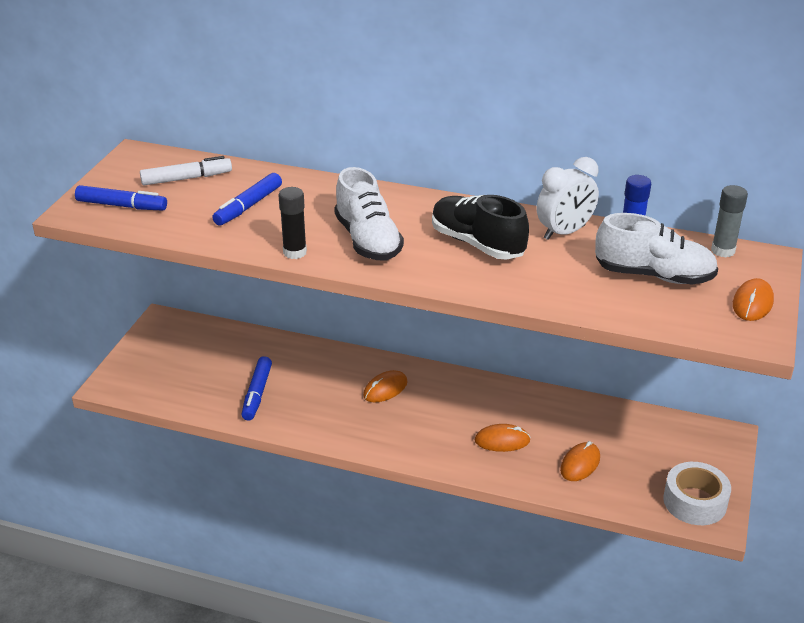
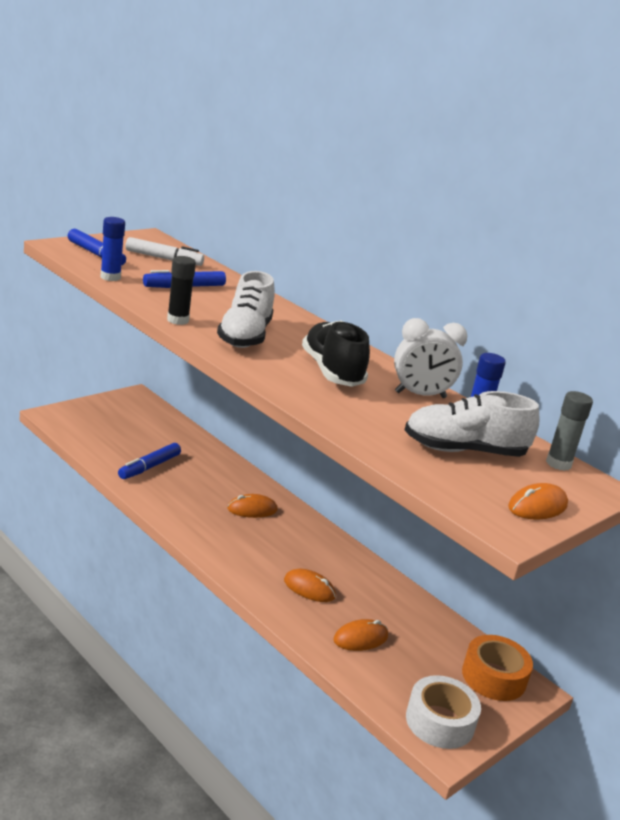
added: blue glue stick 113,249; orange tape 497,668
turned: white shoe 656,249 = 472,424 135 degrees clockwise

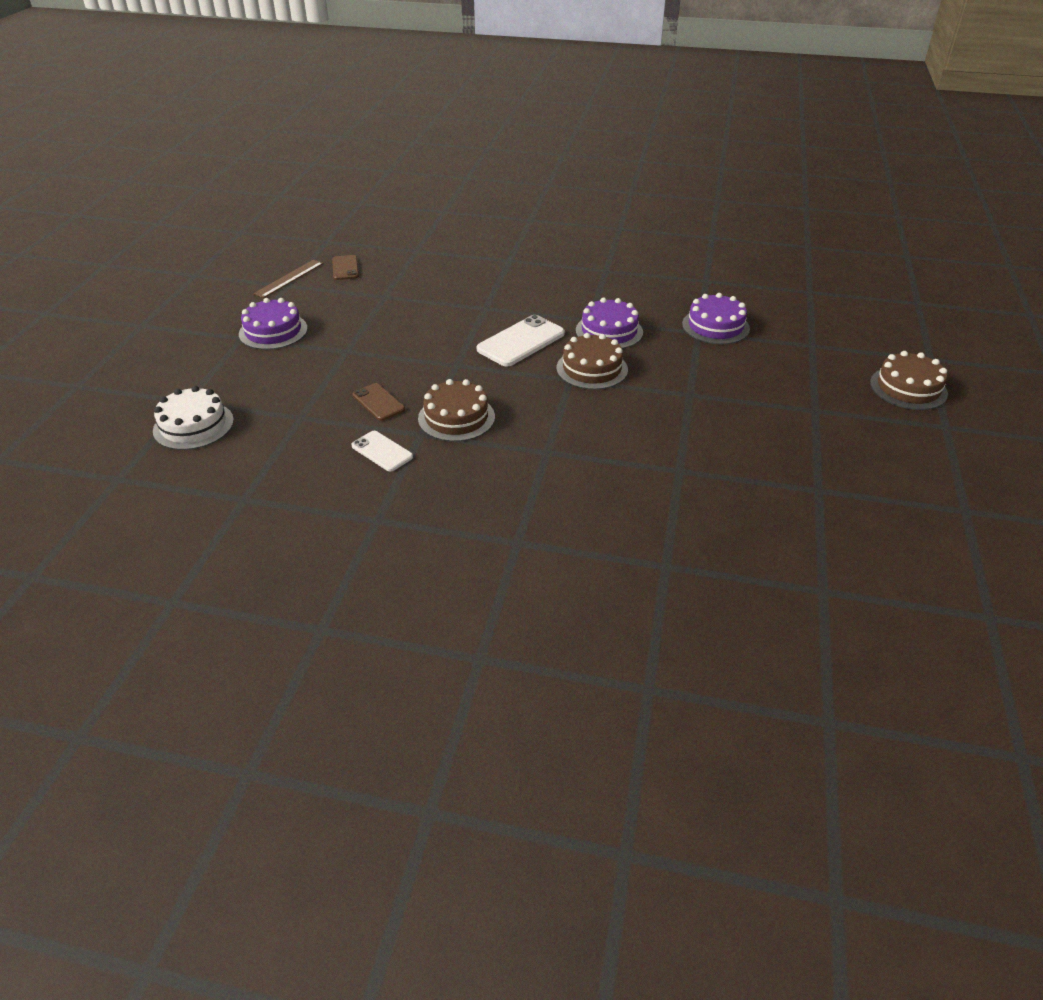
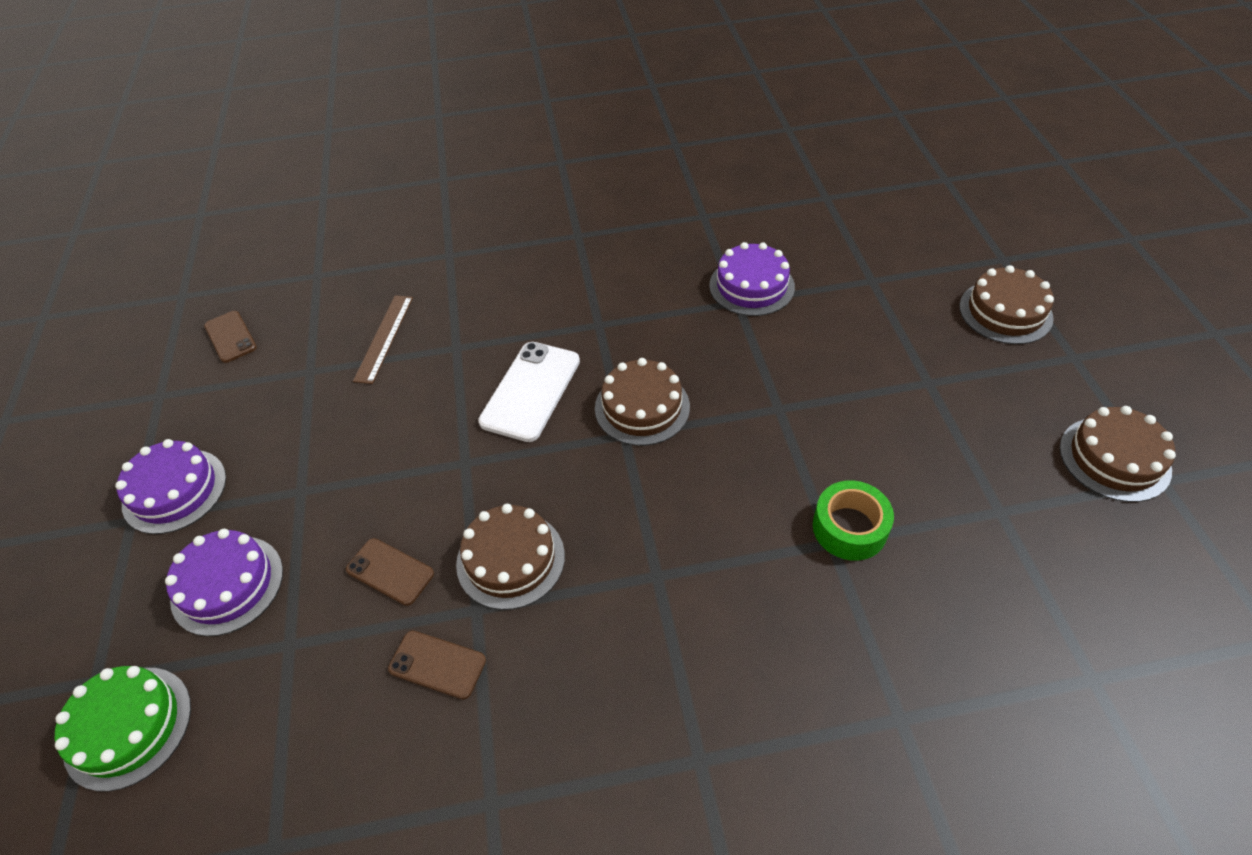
added: brown cake 1118,454; green tape 853,520
moved: brown ruler 288,279 to 383,339; purple cake 609,323 to 224,582
recoloured: white cake 193,418 to green cake 123,729; white phone 382,451 to brown phone 437,665

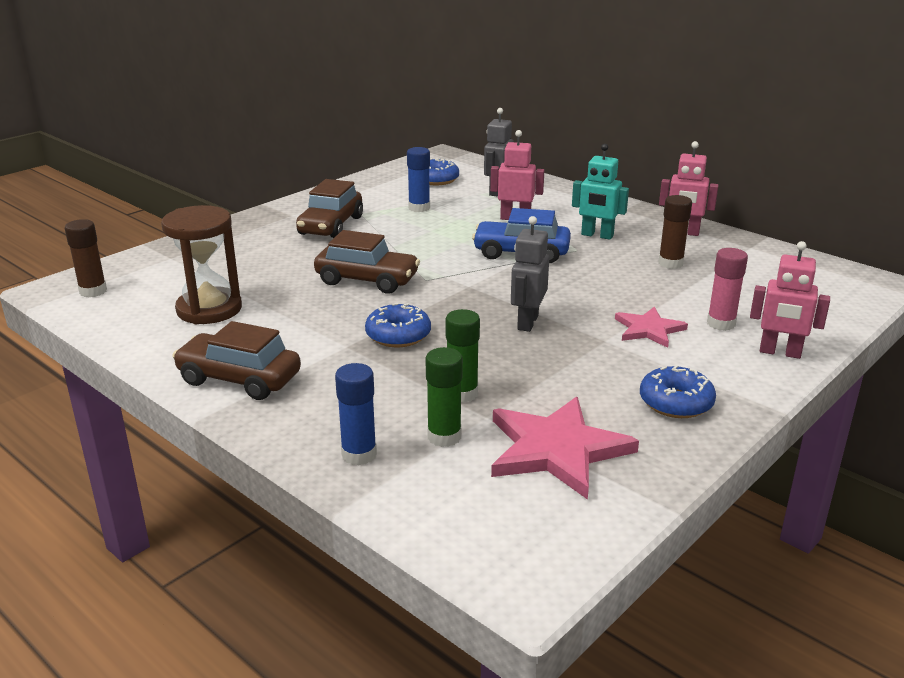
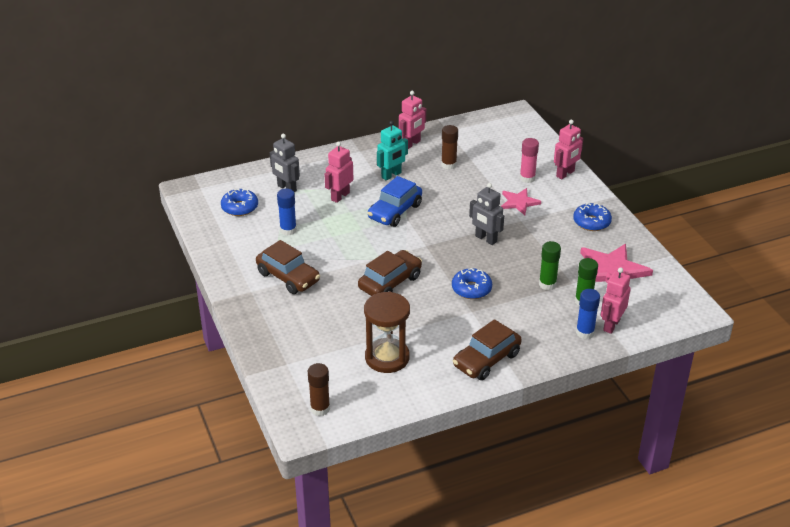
added: pink robot 616,300

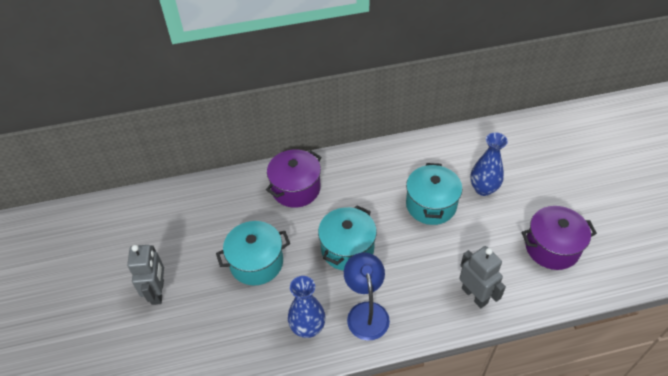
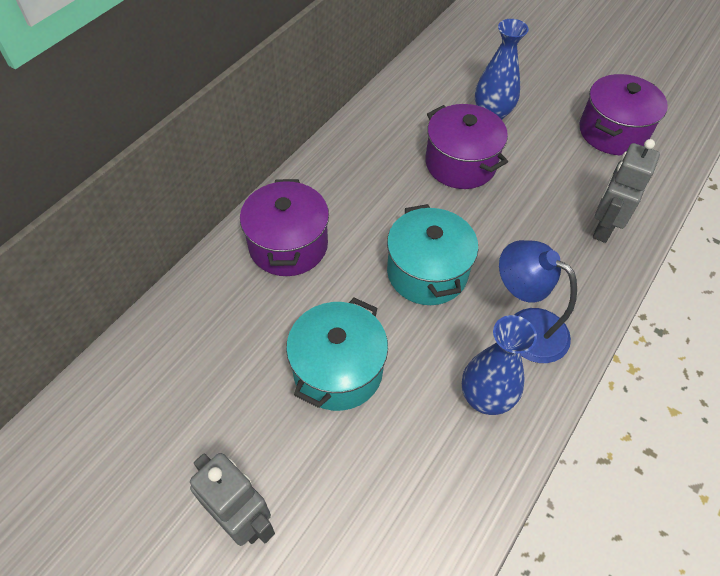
recoloured: turquoise pot 434,194 to purple pot 466,146
turned: grey robot 482,277 = 626,191 75 degrees counterclockwise

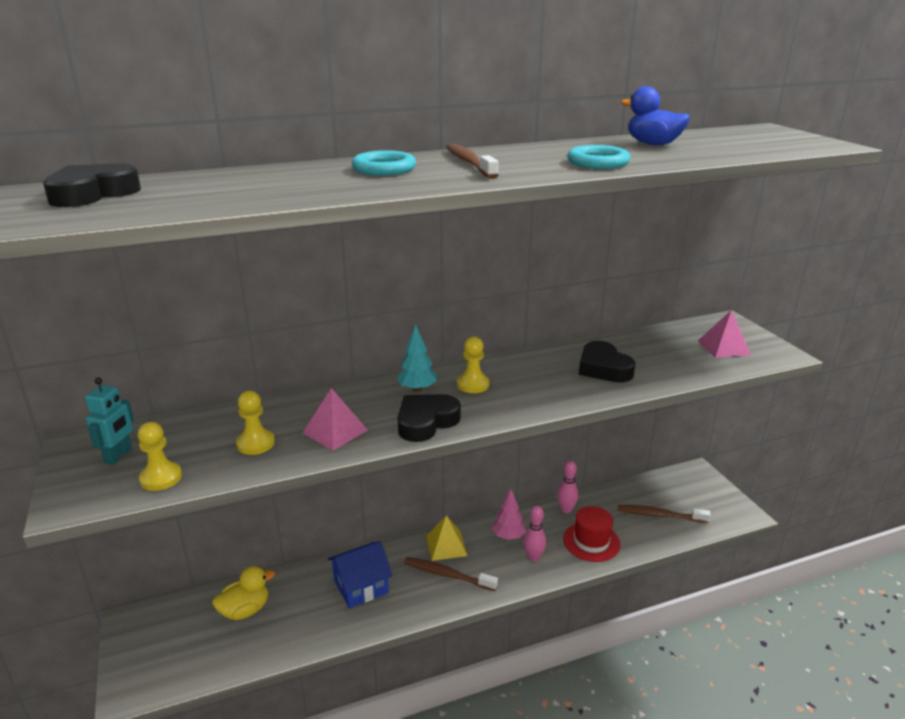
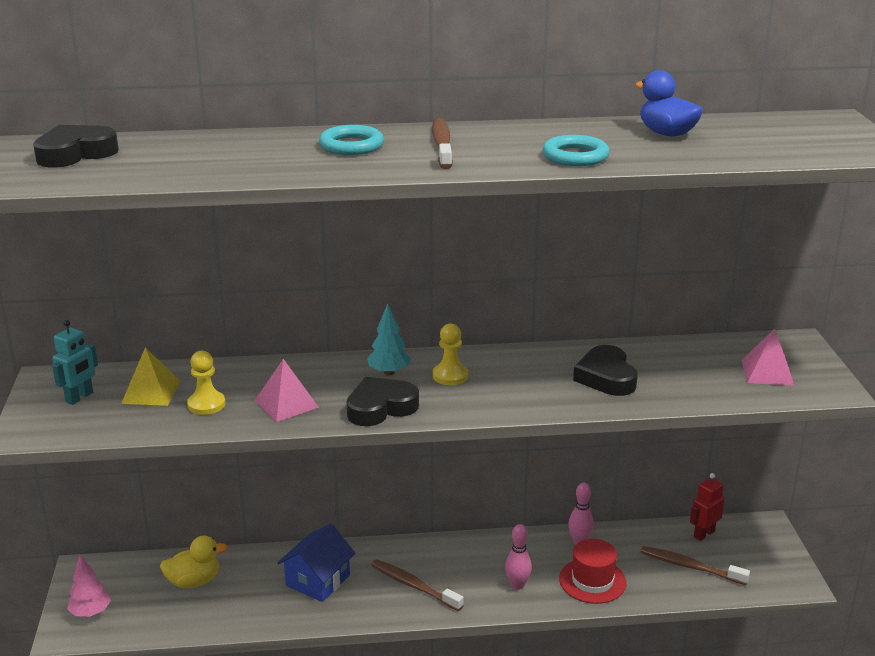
removed: yellow pawn 160,456
added: red robot 707,507
moved: pink tree 509,514 to 89,586; yellow pyramid 446,538 to 151,377
turned: blue house 360,574 = 316,562 45 degrees counterclockwise

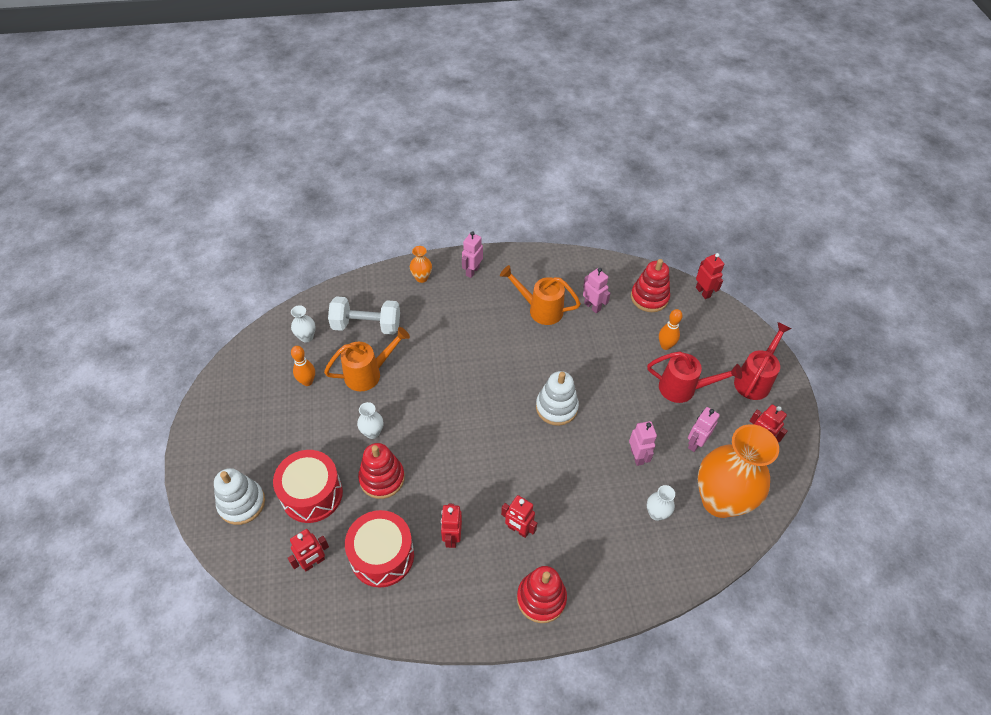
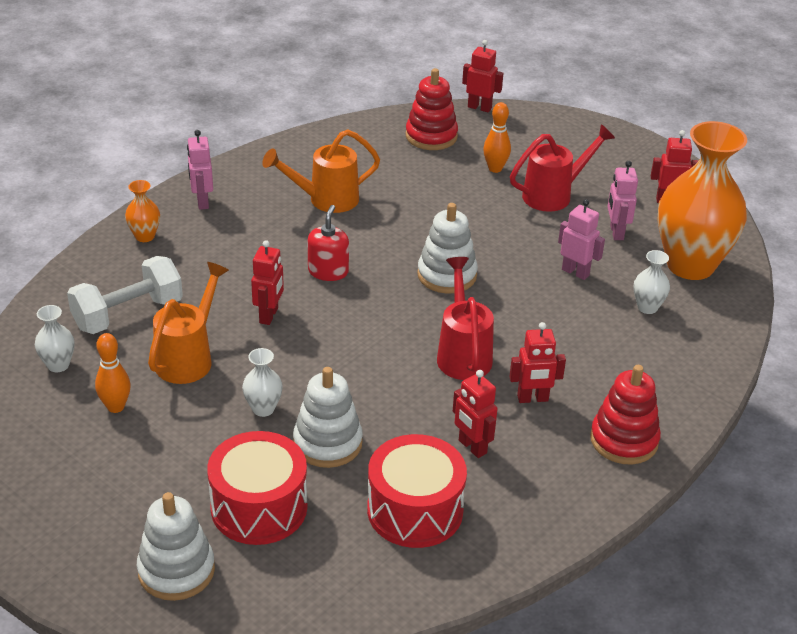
removed: pink robot 596,290
added: red soap dispenser 328,243
moved: red watering can 763,361 to 465,318; red robot 308,550 to 267,282
recoloured: red stacking toy 381,471 to white stacking toy 328,417

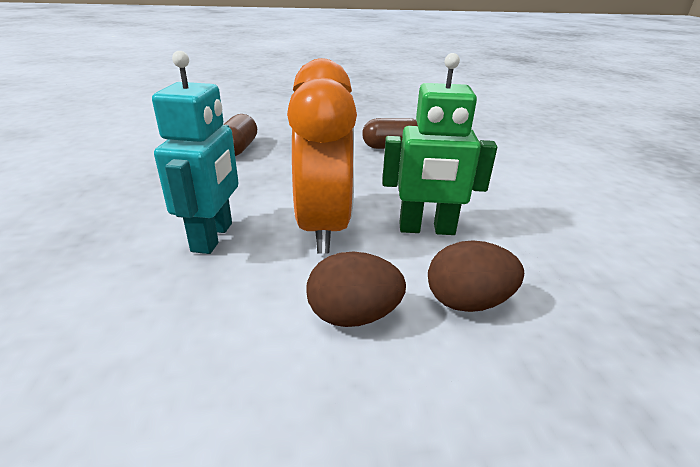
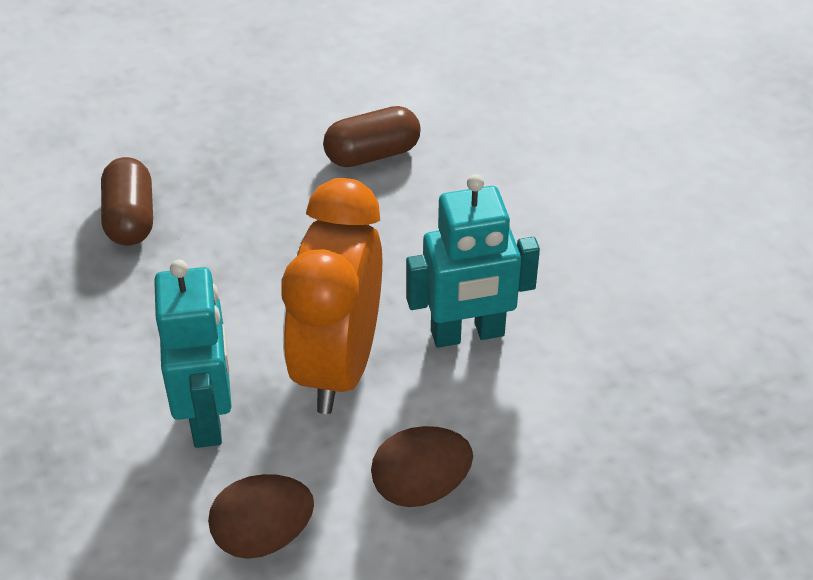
moved: brown egg 476,276 to 261,516
recoloured: green robot 439,144 to turquoise robot 473,261
turned: orange clock 322,155 = 331,296 150 degrees counterclockwise

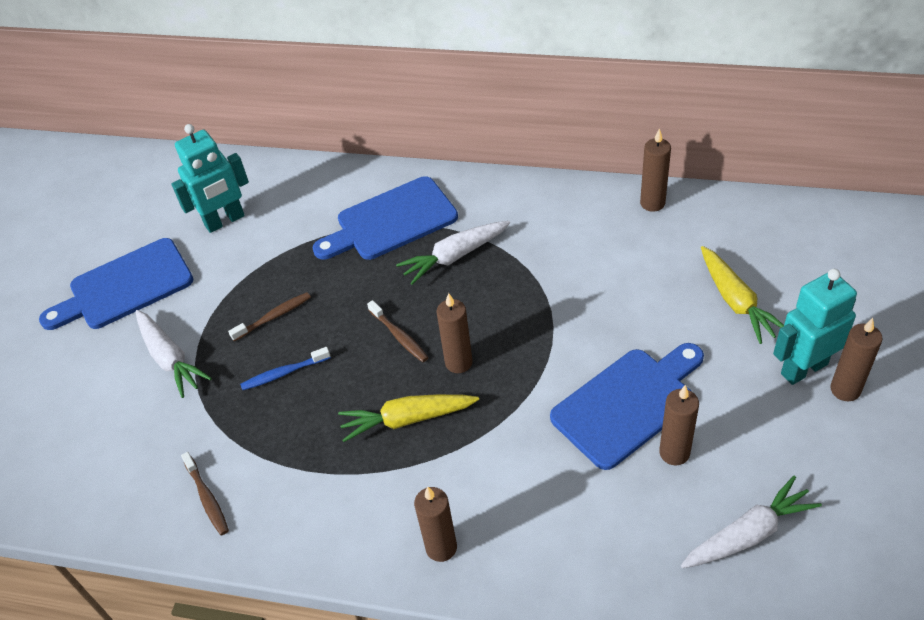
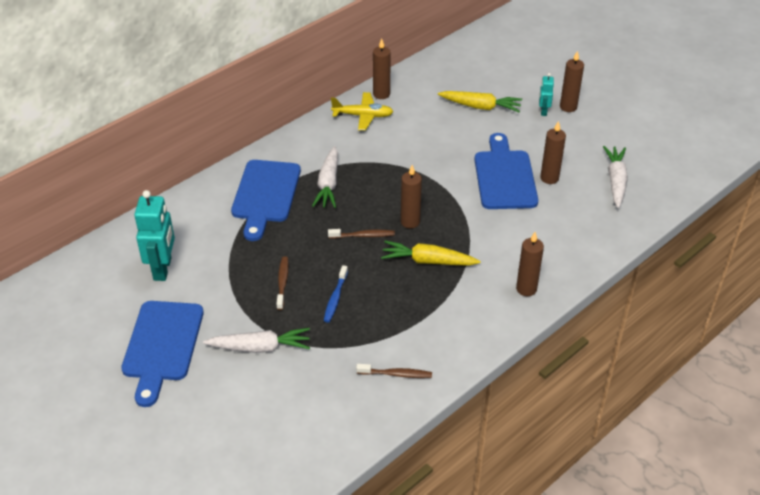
added: yellow plane 362,111
turned: yellow carrot 408,418 = 431,253 75 degrees clockwise
resized: turquoise robot 815,327 = 546,94 x0.52

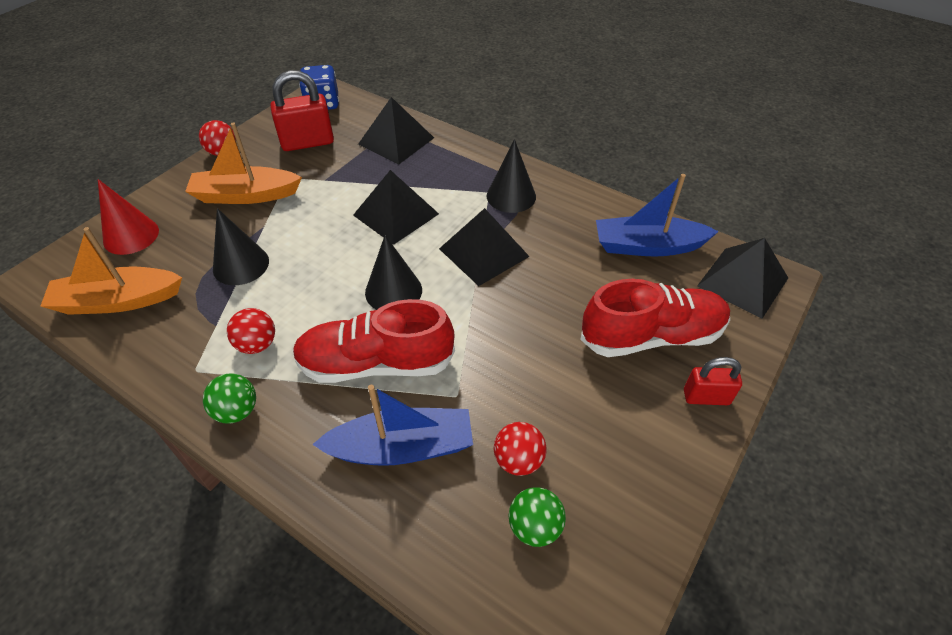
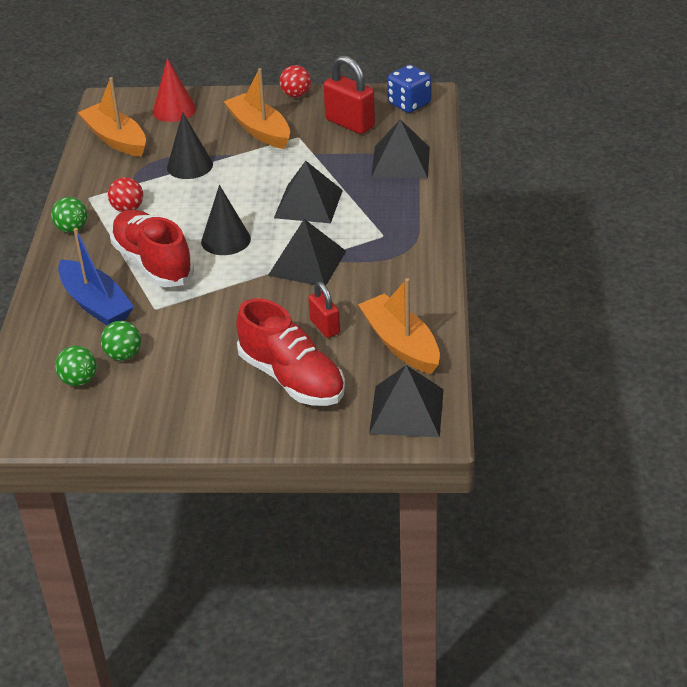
removed: black cone 511,176
moved: red padlock 713,381 to 324,310
recoloured: blue boat 657,215 to orange boat 399,326; red ball 520,449 to green ball 121,341

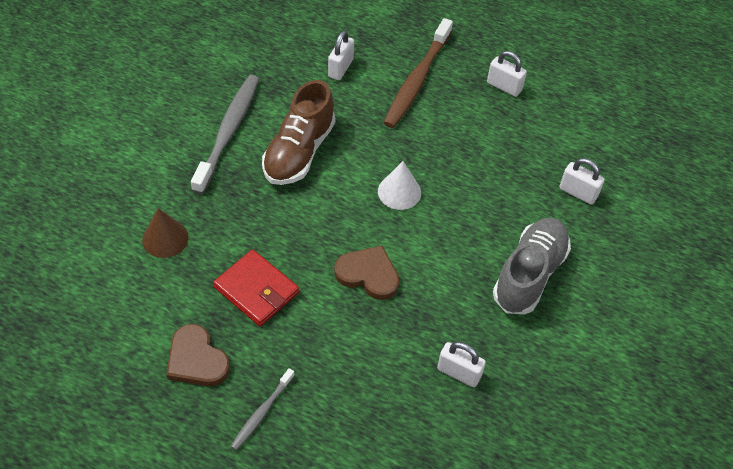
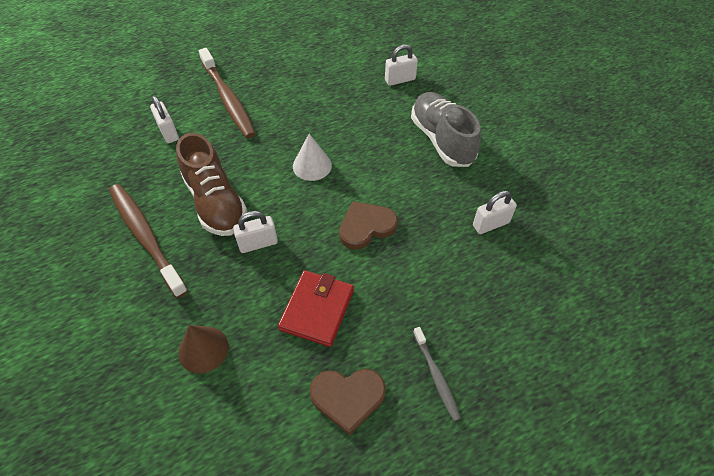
moved: white padlock 507,74 to 255,232
recoloured: grey toothbrush 225,134 to brown toothbrush 148,241
turned: red wallet 256,288 = 316,308 60 degrees counterclockwise

